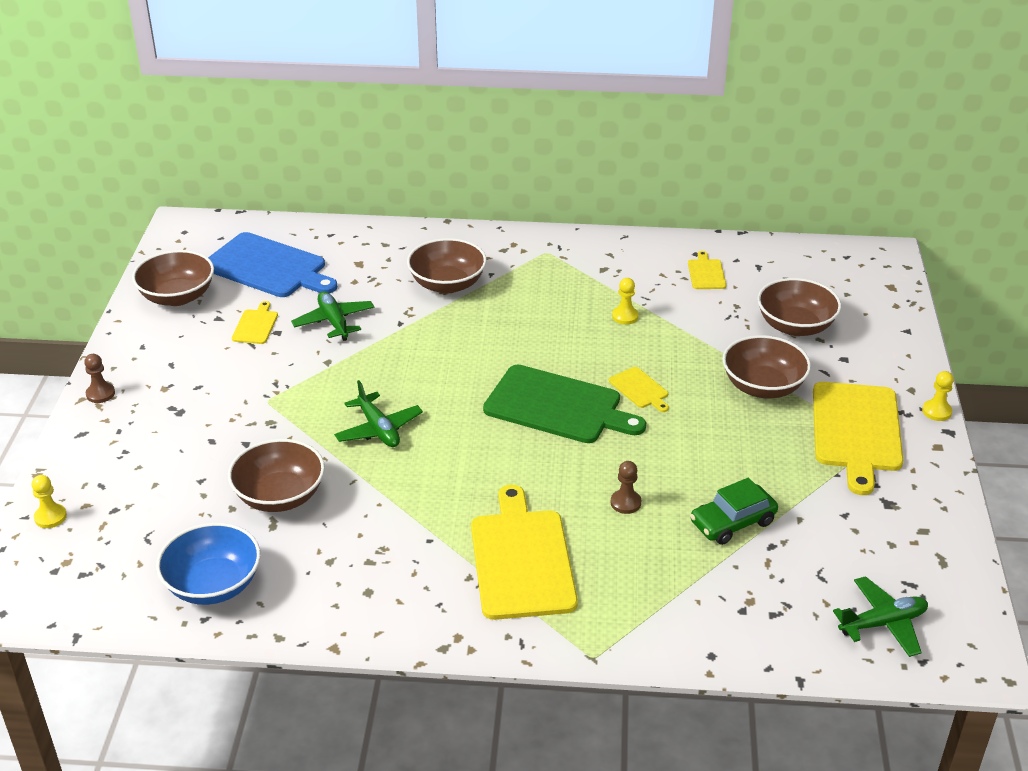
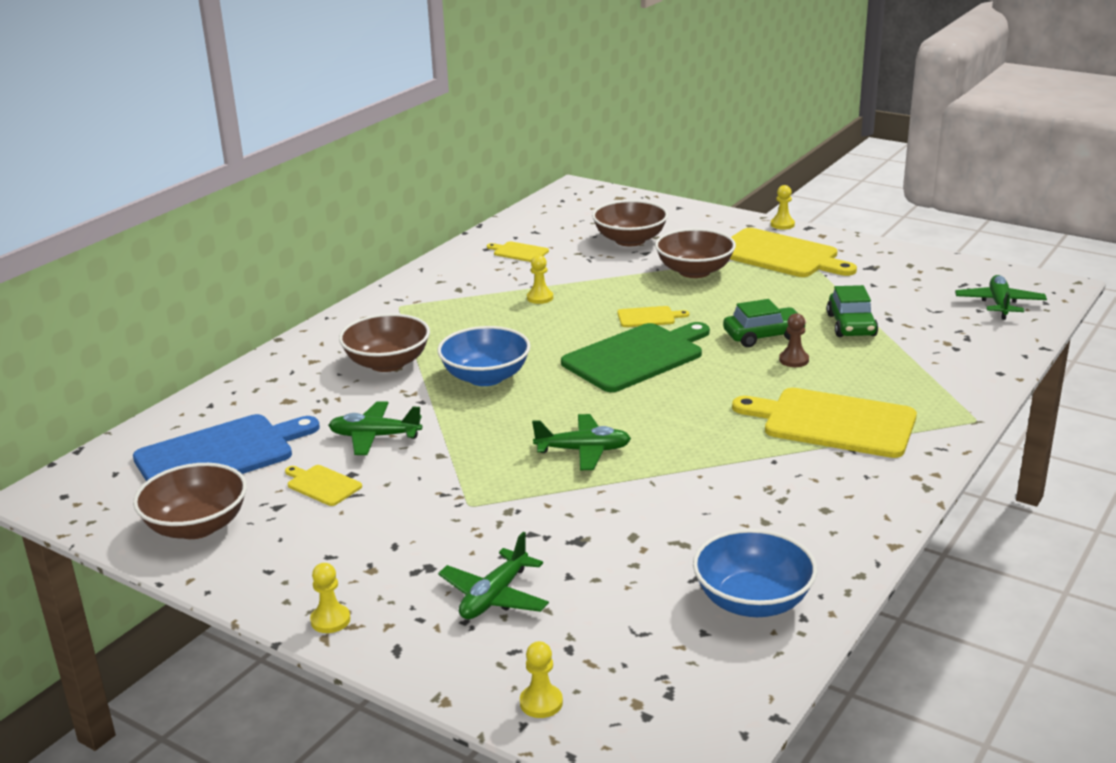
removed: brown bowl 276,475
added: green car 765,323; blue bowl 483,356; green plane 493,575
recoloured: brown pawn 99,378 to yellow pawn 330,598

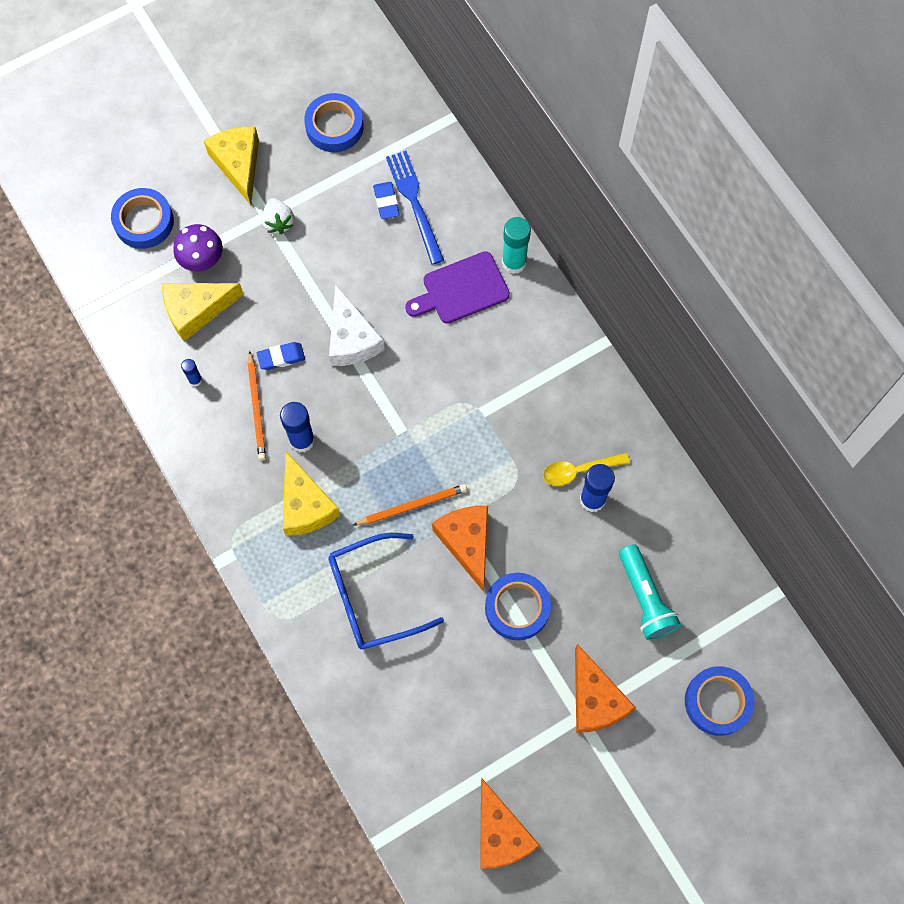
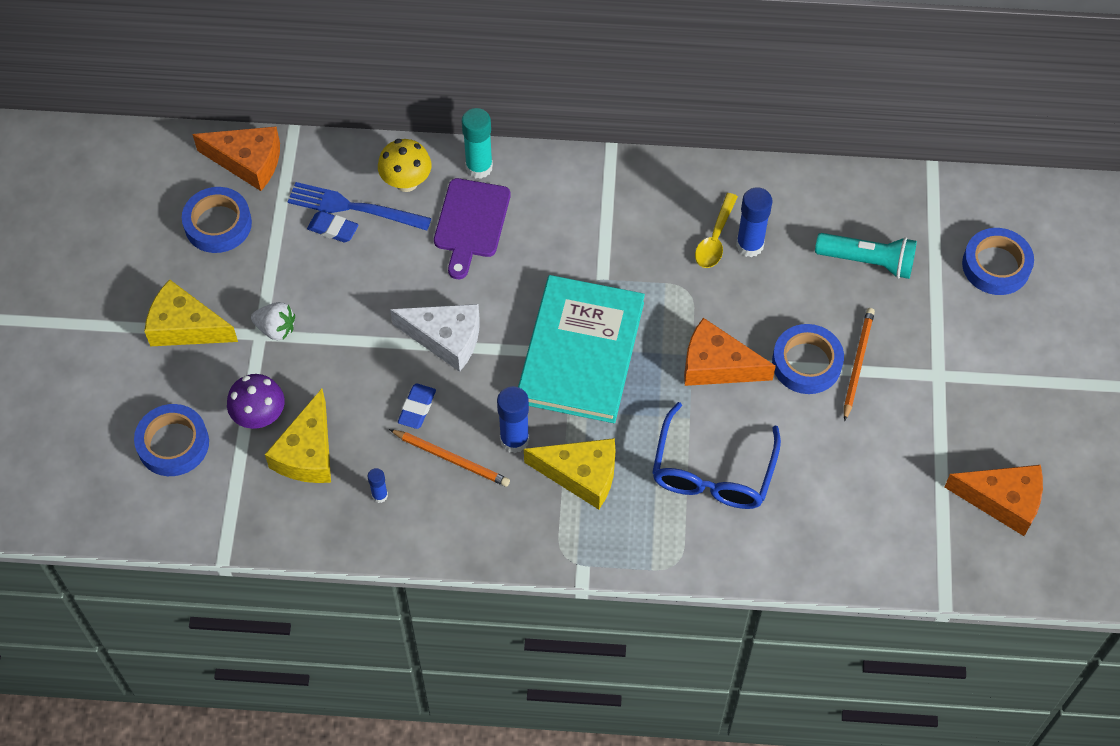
added: yellow mushroom 404,165; turquoise book 581,349
moved: orange pencil 410,504 to 859,364; orange cheese 605,688 to 236,158

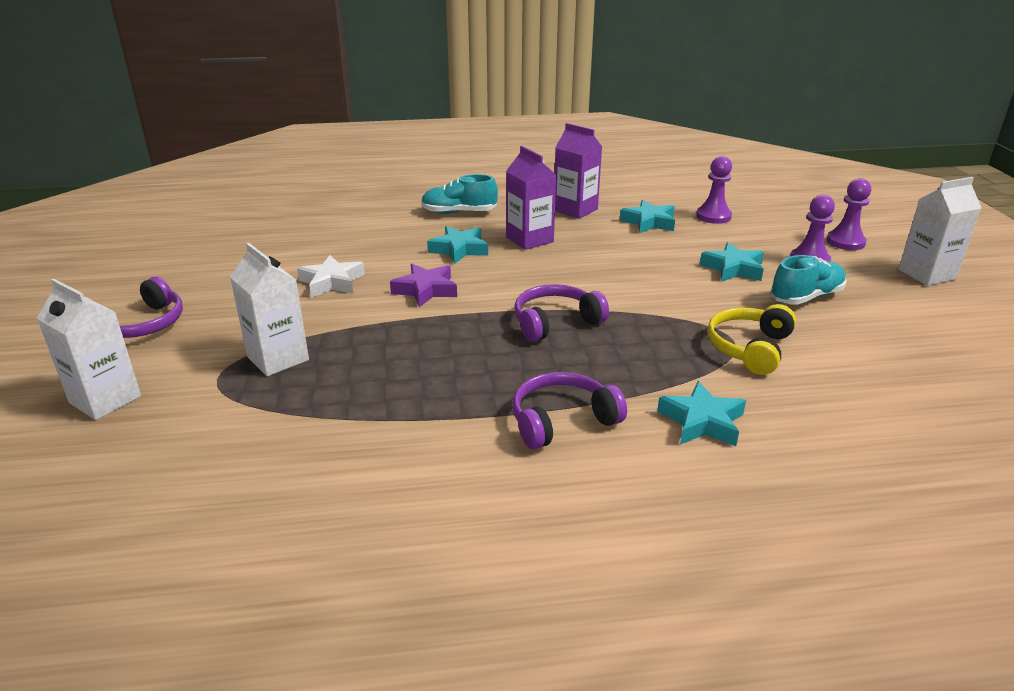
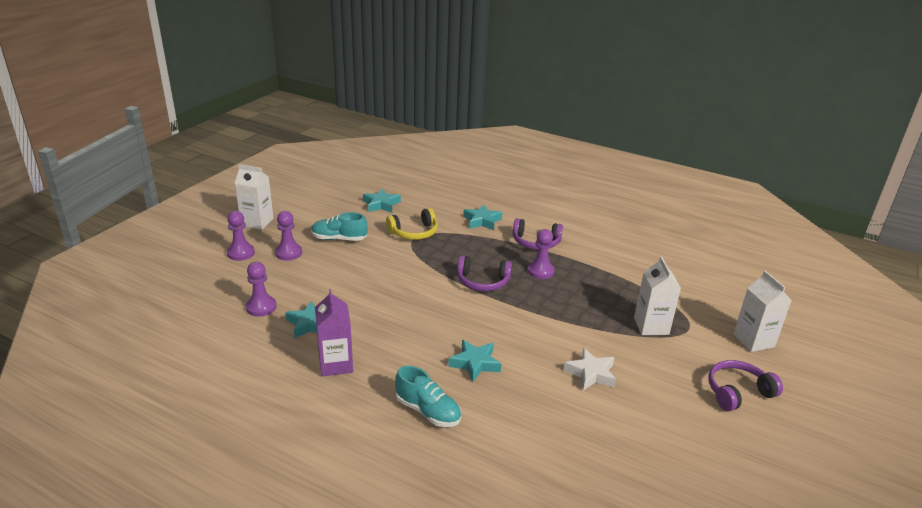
removed: purple carton 531,198; purple star 423,285
added: purple pawn 541,254
moved: turquoise star 732,262 to 382,200

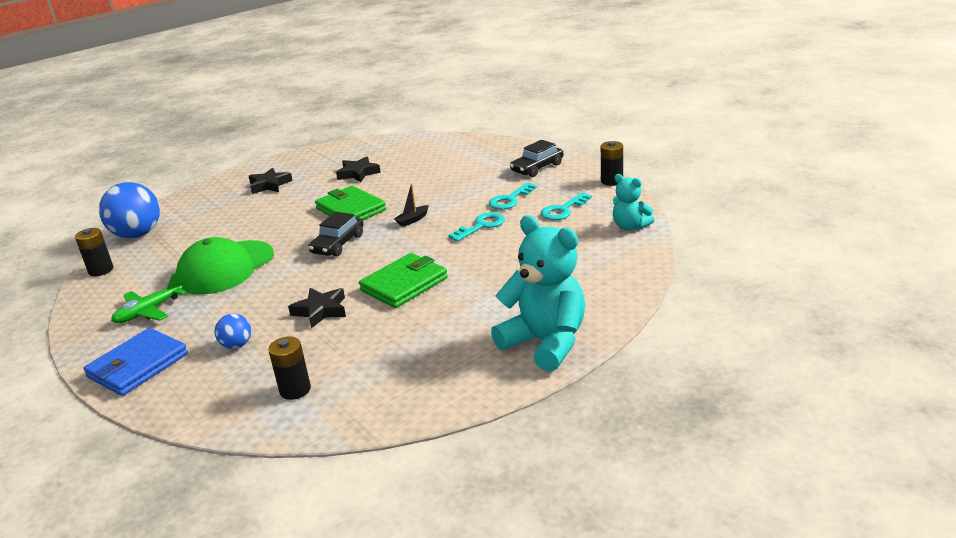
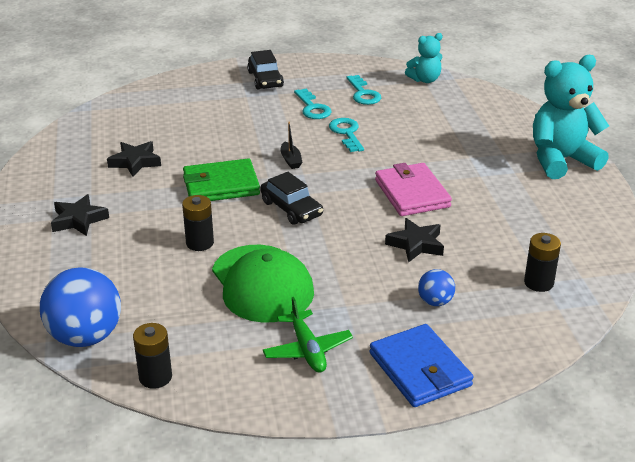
moved: black battery 612,163 to 198,223
recoloured: green wallet 403,280 to pink wallet 413,189

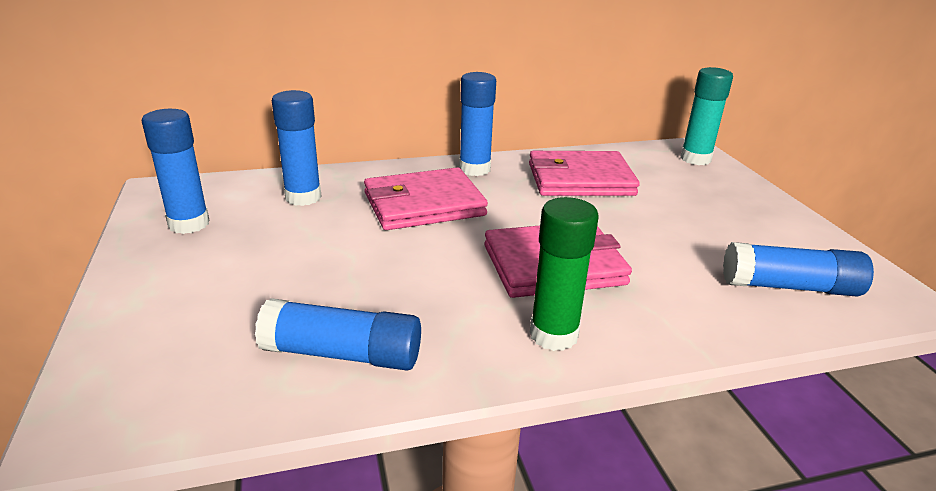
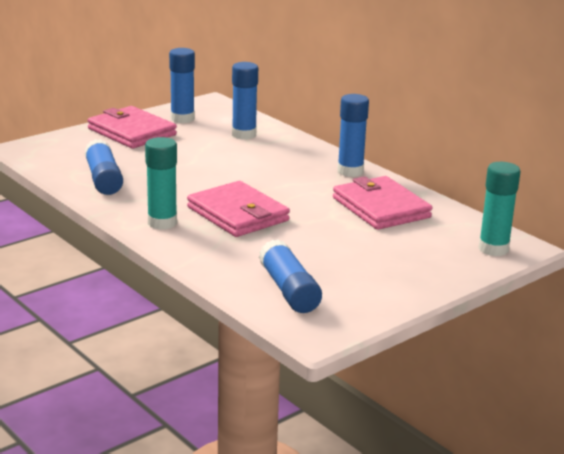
moved: pink wallet 426,198 to 132,127
recoloured: green glue stick 564,274 to turquoise glue stick 161,183

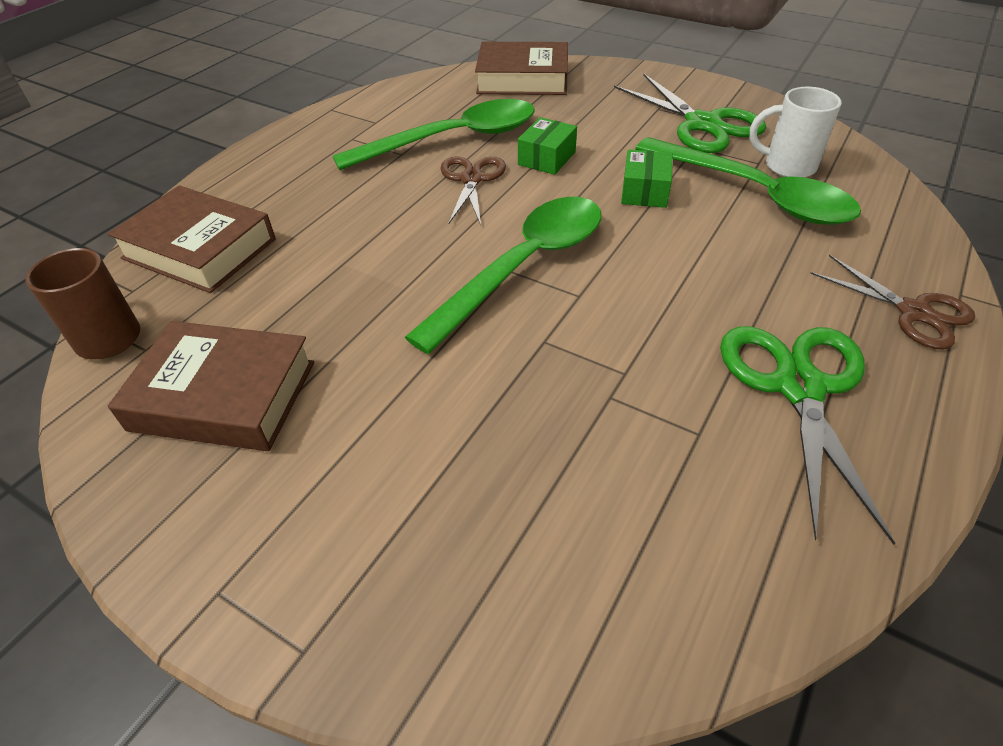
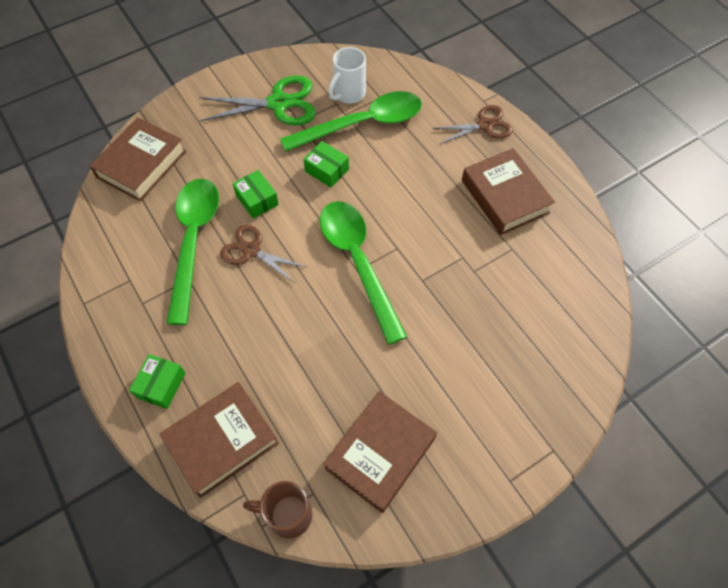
added: green box 157,381
replaced: green scissors 807,435 to brown book 508,191

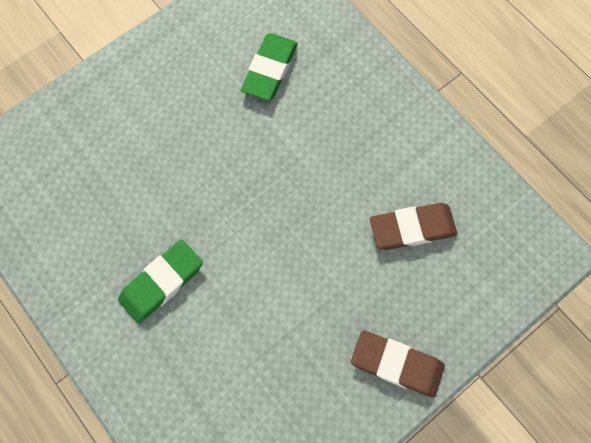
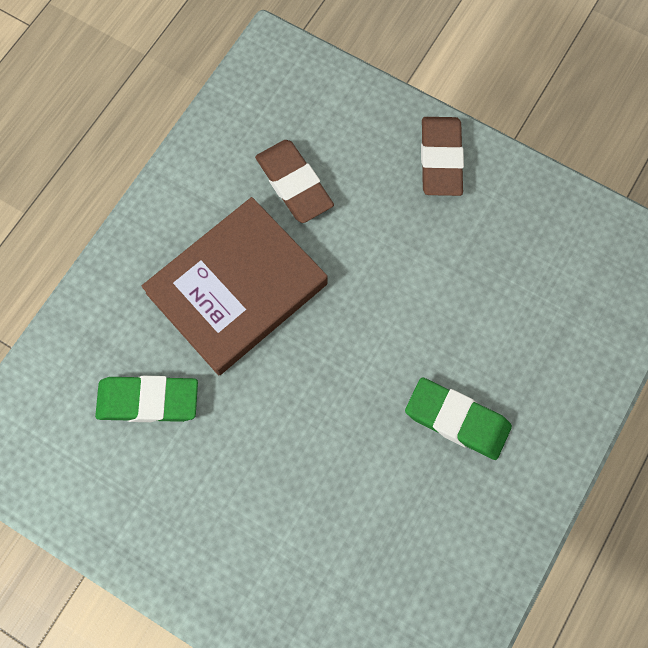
added: brown book 234,286

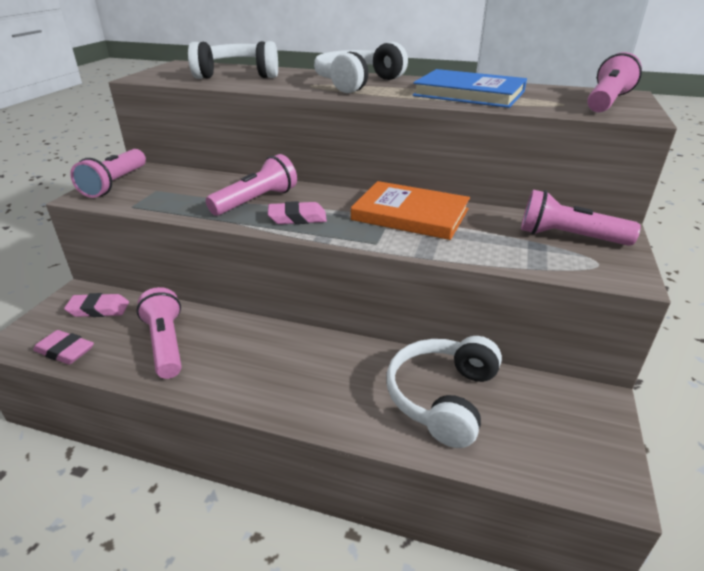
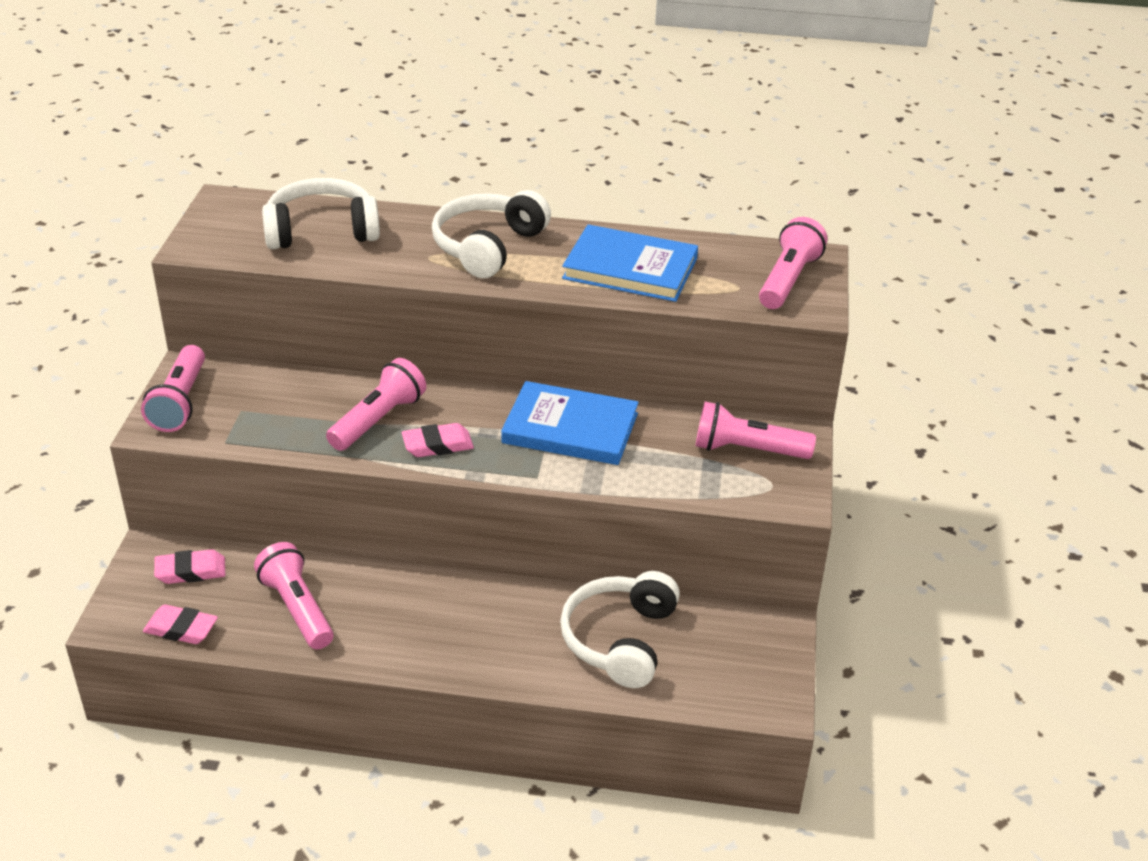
recoloured: orange book 410,210 to blue book 570,423

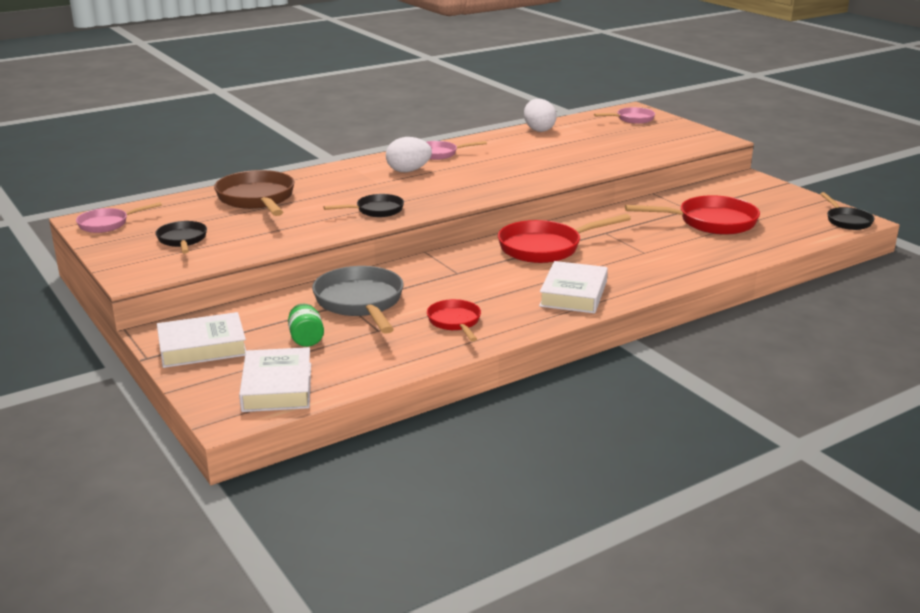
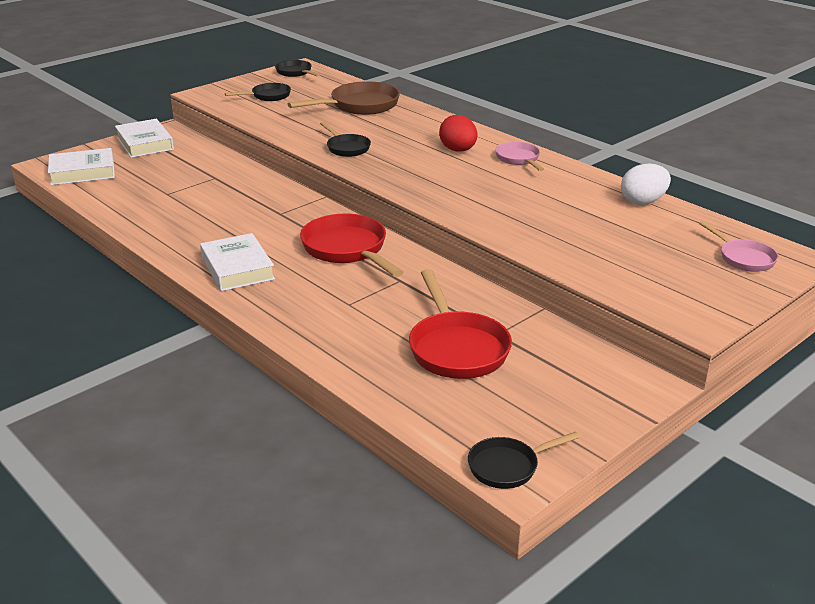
removed: grey pan 358,300; red pan 454,320; green jar 306,325
recoloured: white egg 409,154 to red egg 458,133; pink pan 119,217 to black pan 297,68
turned: white book 573,287 = 237,262 60 degrees clockwise

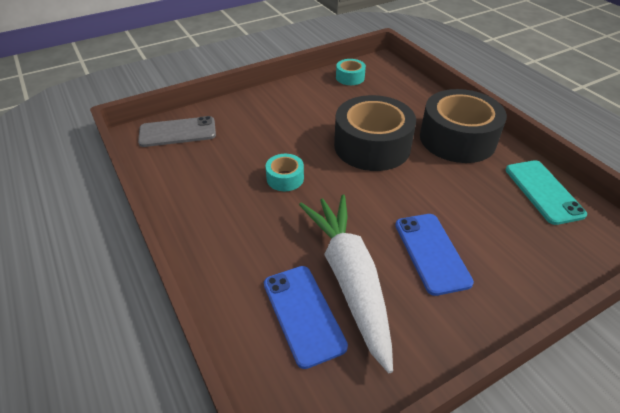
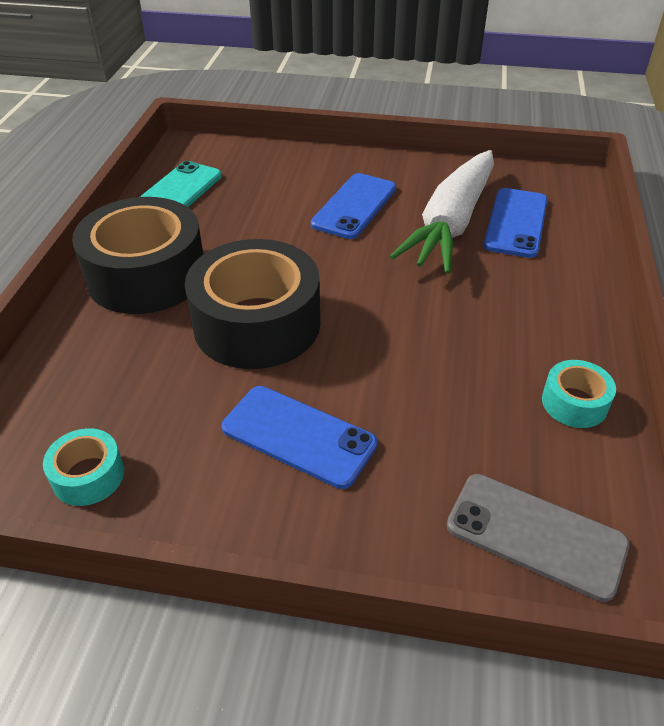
added: blue phone 299,437
moved: turquoise tape 284,172 to 579,394

